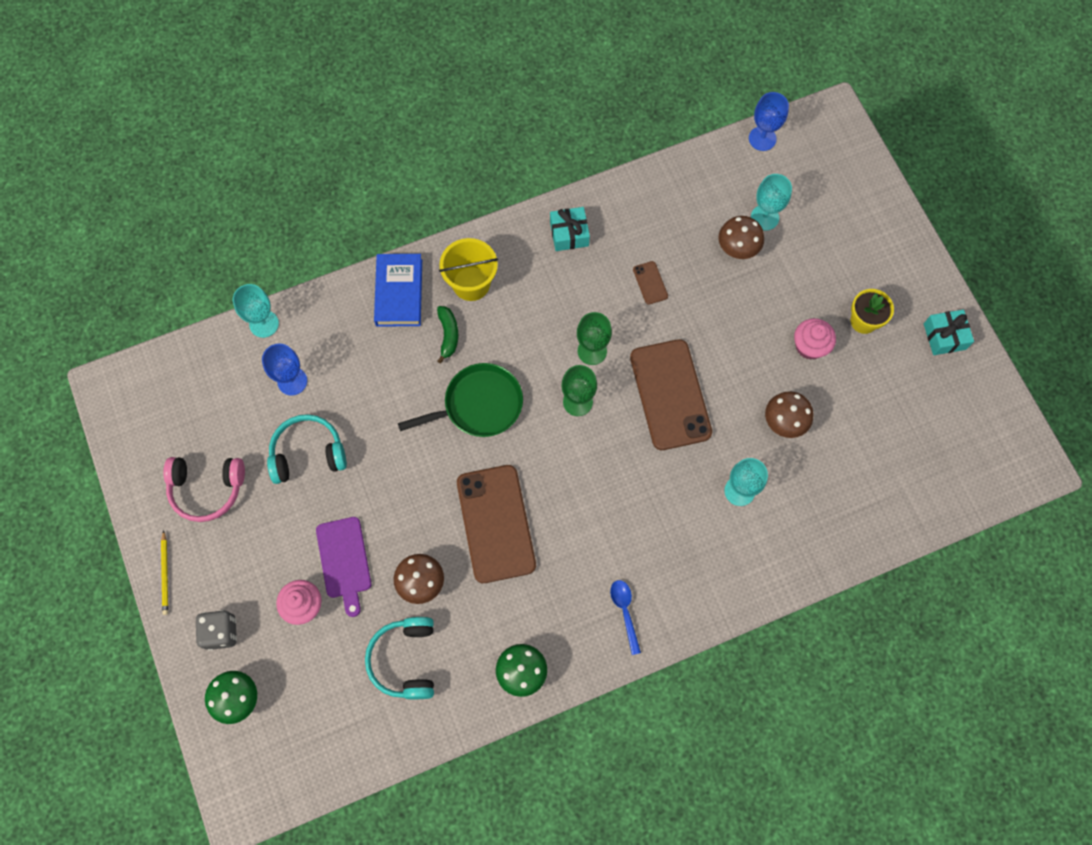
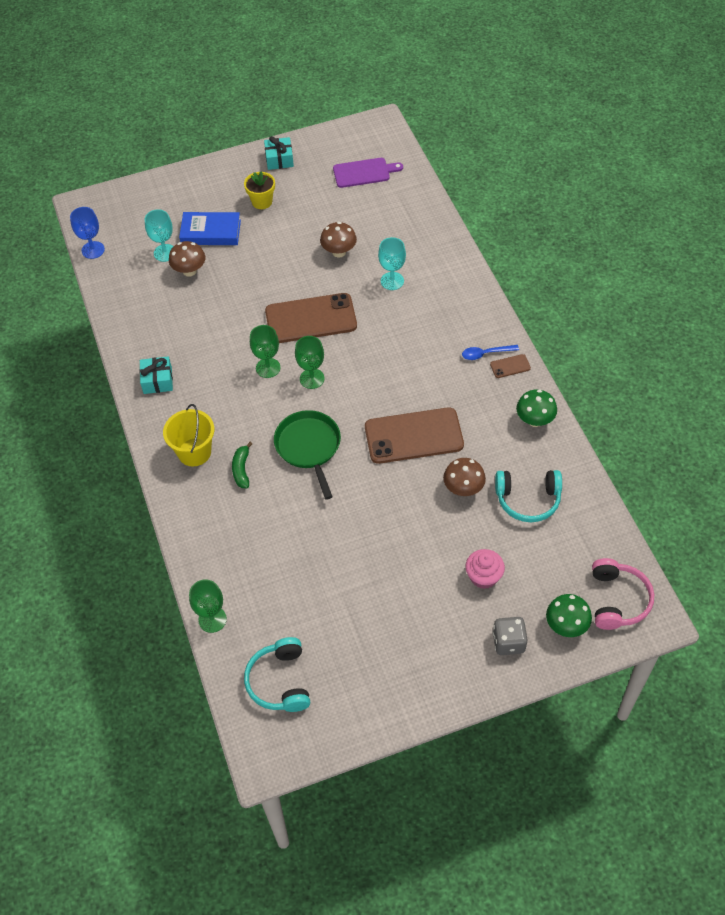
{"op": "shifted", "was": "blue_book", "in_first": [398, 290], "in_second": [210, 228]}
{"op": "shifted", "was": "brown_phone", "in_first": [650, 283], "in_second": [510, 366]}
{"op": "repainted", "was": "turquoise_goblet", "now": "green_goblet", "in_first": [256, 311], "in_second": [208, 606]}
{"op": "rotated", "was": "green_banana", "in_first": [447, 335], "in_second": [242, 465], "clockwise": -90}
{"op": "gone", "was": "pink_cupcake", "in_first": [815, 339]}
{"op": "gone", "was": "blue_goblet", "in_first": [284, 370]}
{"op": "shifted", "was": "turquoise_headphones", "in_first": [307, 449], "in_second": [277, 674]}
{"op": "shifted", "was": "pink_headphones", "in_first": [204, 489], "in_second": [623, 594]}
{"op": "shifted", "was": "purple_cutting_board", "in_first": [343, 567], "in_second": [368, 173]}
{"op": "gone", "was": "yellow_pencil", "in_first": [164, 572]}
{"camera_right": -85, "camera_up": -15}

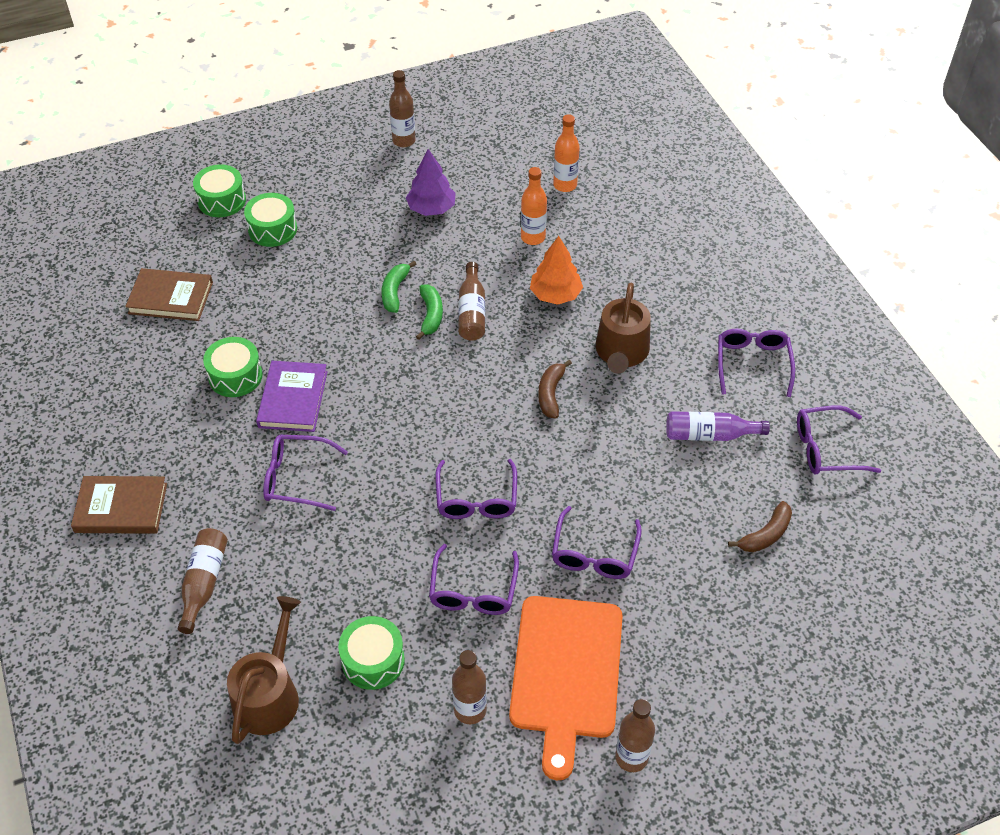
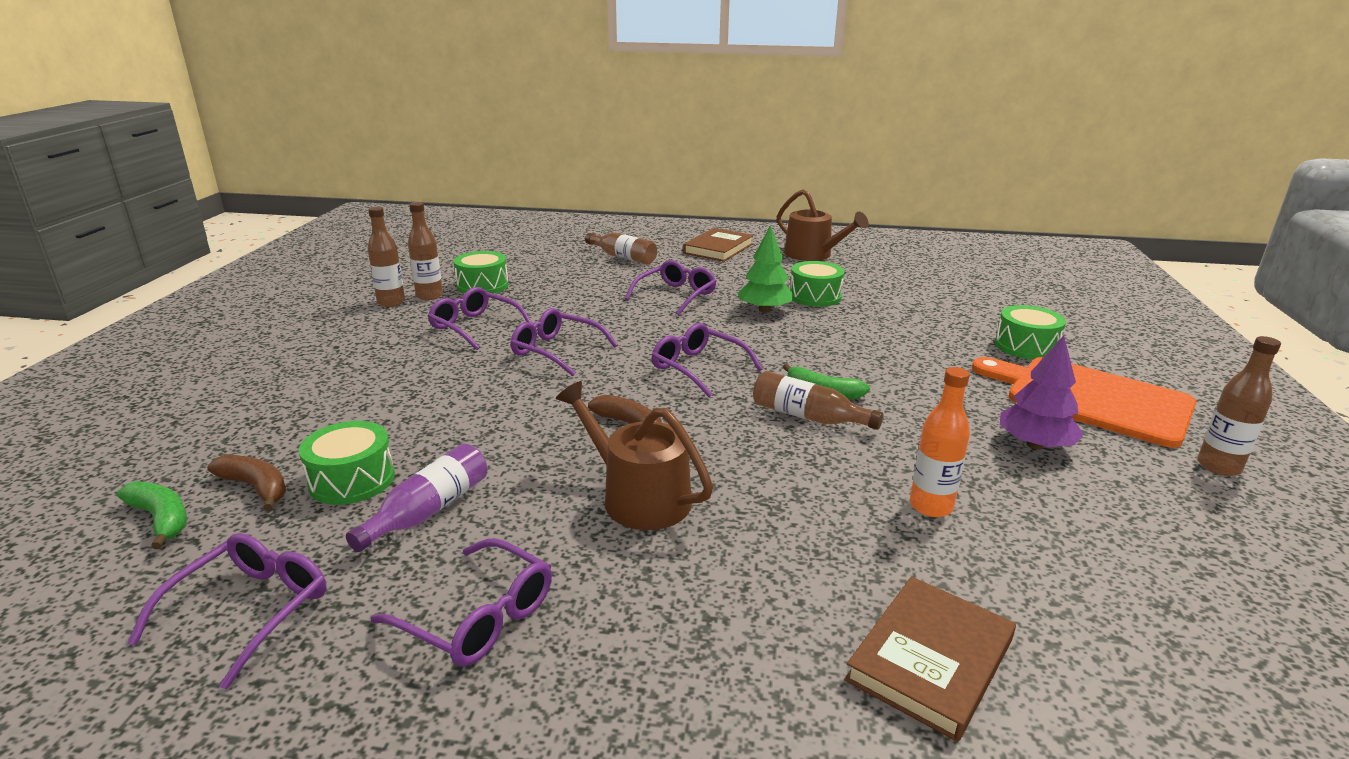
{"op": "gone", "was": "orange_bottle", "in_first": [566, 153]}
{"op": "shifted", "was": "green_drum", "in_first": [219, 190], "in_second": [347, 463]}
{"op": "gone", "was": "orange_tree", "in_first": [556, 270]}
{"op": "shifted", "was": "green_banana", "in_first": [399, 287], "in_second": [152, 515]}
{"op": "shifted", "was": "brown_book", "in_first": [169, 294], "in_second": [930, 659]}
{"op": "swapped", "was": "purple_book", "now": "green_tree", "in_first": [292, 396], "in_second": [765, 269]}
{"op": "rotated", "was": "brown_banana", "in_first": [760, 526], "in_second": [246, 482], "clockwise": 135}
{"op": "shifted", "was": "purple_glasses", "in_first": [597, 542], "in_second": [707, 360]}
{"op": "shifted", "was": "brown_watering_can", "in_first": [264, 670], "in_second": [823, 225]}
{"op": "shifted", "was": "orange_cutting_board", "in_first": [566, 688], "in_second": [1084, 402]}
{"op": "shifted", "was": "brown_bottle", "in_first": [635, 735], "in_second": [425, 251]}
{"camera_right": 120, "camera_up": -25}

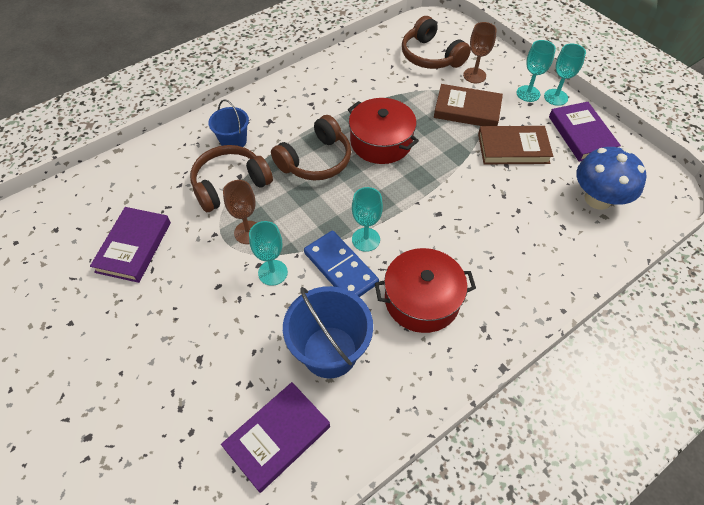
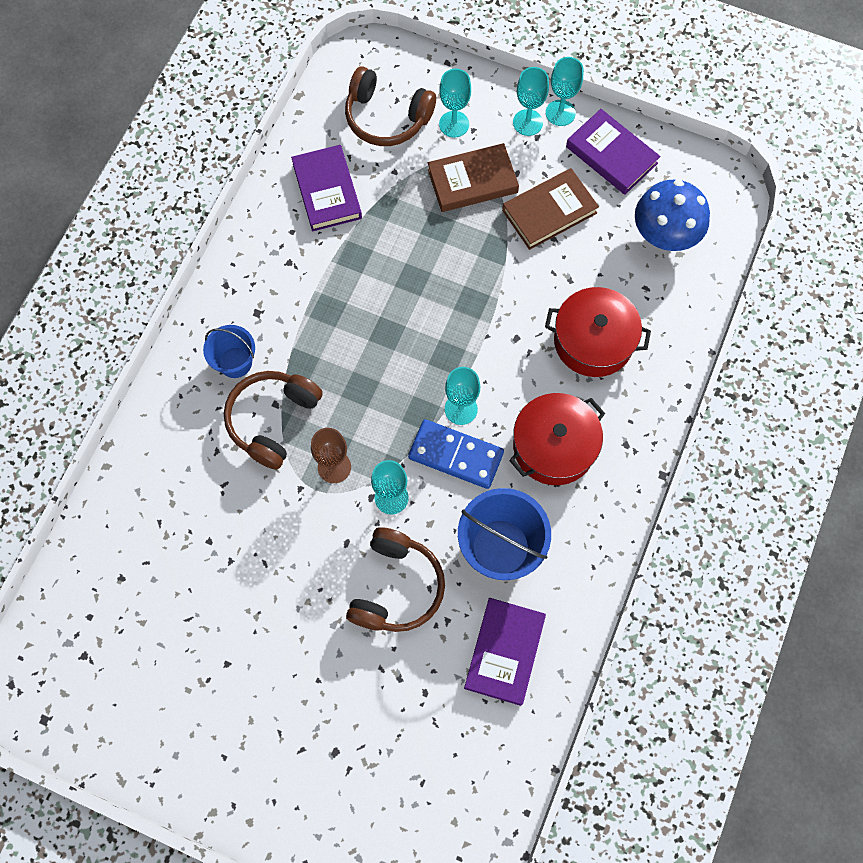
{"op": "repainted", "was": "brown_goblet", "now": "turquoise_goblet", "in_first": [480, 52], "in_second": [455, 103]}
{"op": "shifted", "was": "red_pot", "in_first": [383, 131], "in_second": [598, 332]}
{"op": "shifted", "was": "brown_headphones", "in_first": [311, 148], "in_second": [395, 579]}
{"op": "shifted", "was": "purple_book", "in_first": [130, 245], "in_second": [326, 188]}
{"camera_right": -30, "camera_up": 15}

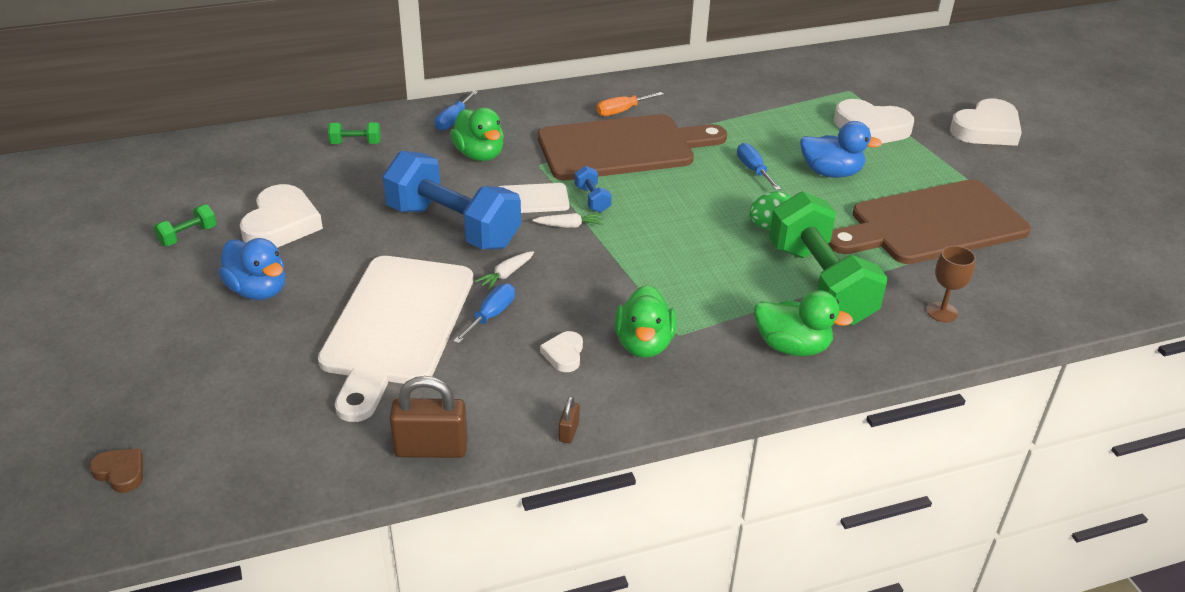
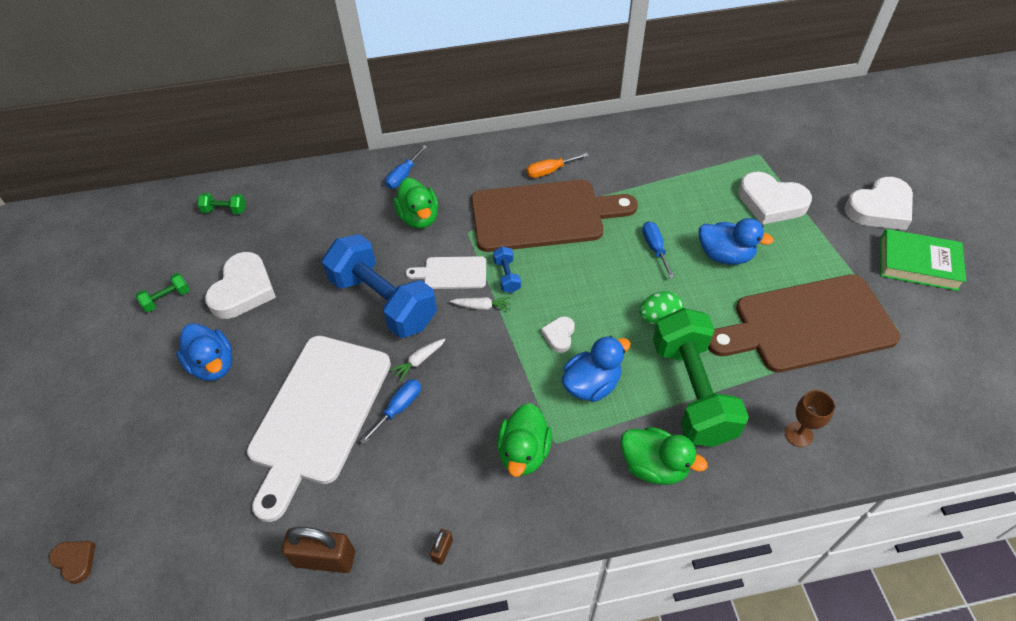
{"op": "shifted", "was": "green_dumbbell", "in_first": [354, 133], "in_second": [221, 203]}
{"op": "shifted", "was": "white_heart", "in_first": [561, 351], "in_second": [558, 334]}
{"op": "new", "now": "green_book", "in_second": [923, 260]}
{"op": "new", "now": "blue_duck", "in_second": [596, 369]}
{"camera_right": 10, "camera_up": 15}

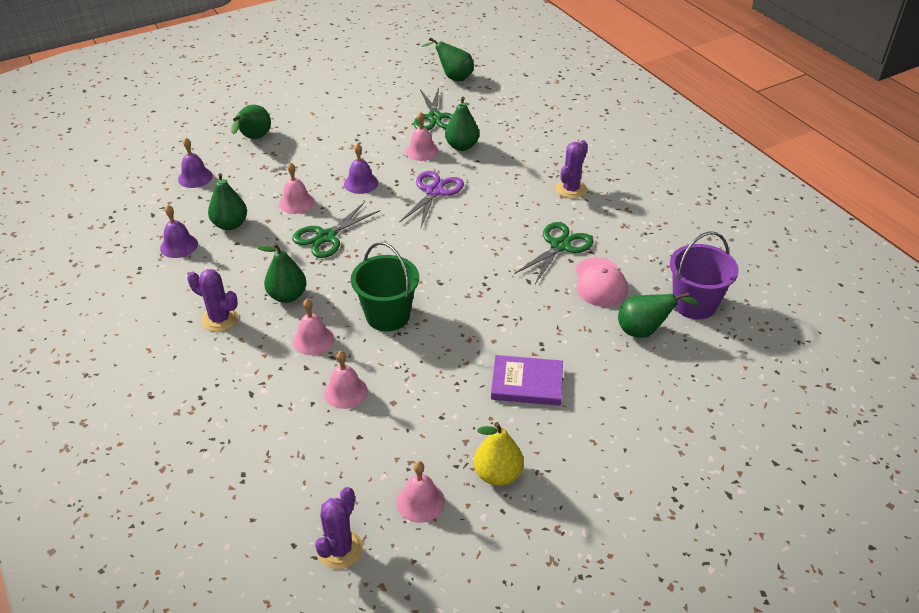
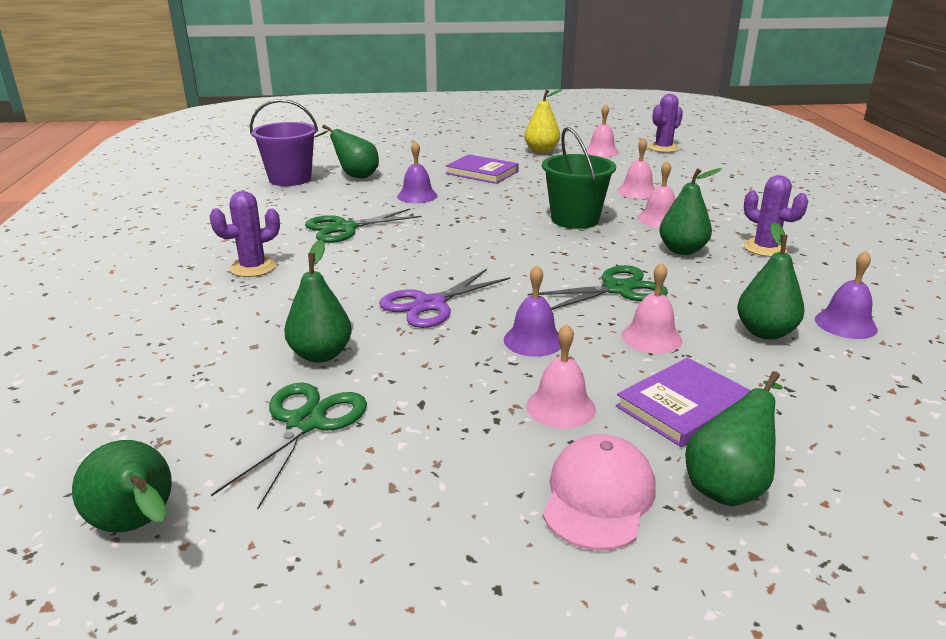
{"op": "shifted", "was": "pink_bell", "in_first": [422, 136], "in_second": [561, 376]}
{"op": "shifted", "was": "purple_bell", "in_first": [195, 163], "in_second": [417, 172]}
{"op": "shifted", "was": "pink_cap", "in_first": [601, 282], "in_second": [599, 492]}
{"op": "new", "now": "purple_book", "in_second": [683, 402]}
{"camera_right": -155, "camera_up": -15}

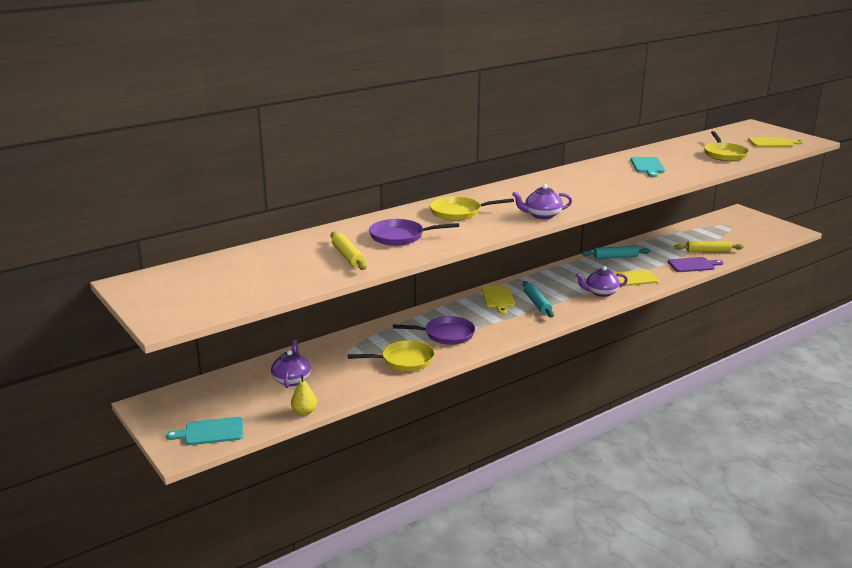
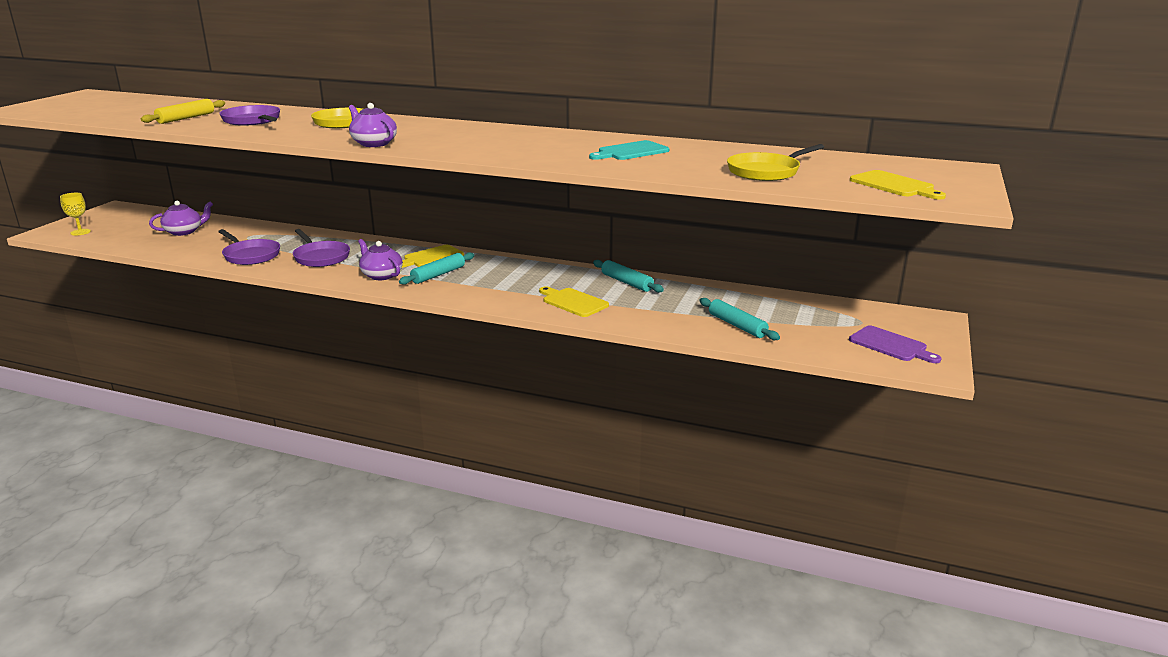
{"op": "repainted", "was": "yellow_rolling_pin", "now": "turquoise_rolling_pin", "in_first": [709, 246], "in_second": [740, 319]}
{"op": "shifted", "was": "purple_cutting_board", "in_first": [695, 264], "in_second": [895, 344]}
{"op": "shifted", "was": "purple_teapot", "in_first": [602, 281], "in_second": [380, 259]}
{"op": "repainted", "was": "yellow_pan", "now": "purple_pan", "in_first": [391, 355], "in_second": [249, 247]}
{"op": "gone", "was": "yellow_pear", "in_first": [304, 395]}
{"op": "swapped", "was": "turquoise_cutting_board", "now": "yellow_goblet", "in_first": [205, 431], "in_second": [75, 214]}
{"camera_right": 55, "camera_up": 0}

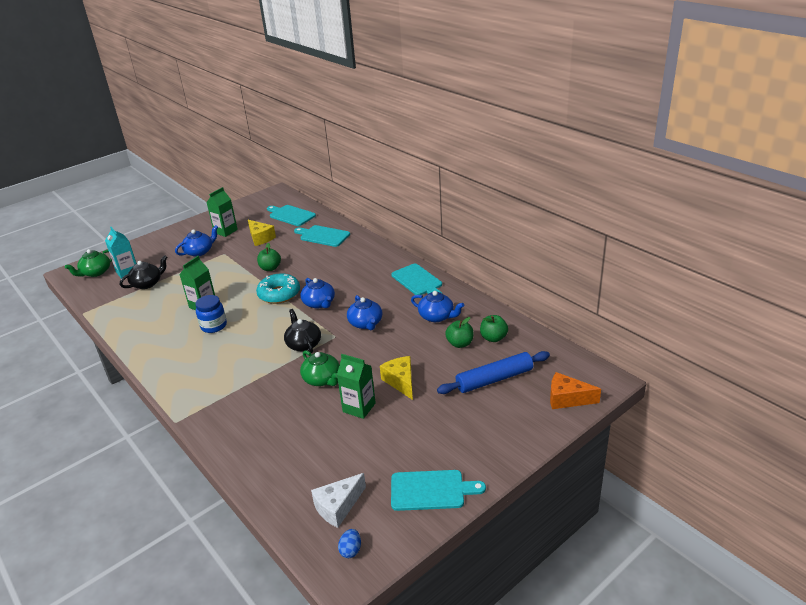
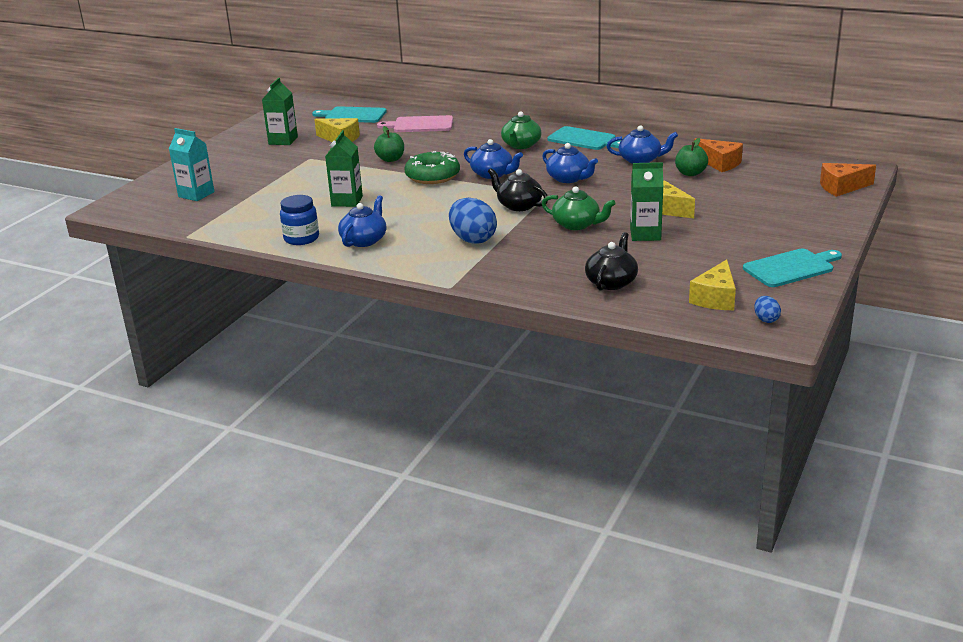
{"op": "shifted", "was": "blue_teapot", "in_first": [196, 241], "in_second": [362, 221]}
{"op": "repainted", "was": "turquoise_cutting_board", "now": "pink_cutting_board", "in_first": [322, 236], "in_second": [415, 123]}
{"op": "shifted", "was": "green_teapot", "in_first": [88, 263], "in_second": [521, 130]}
{"op": "shifted", "was": "black_teapot", "in_first": [143, 272], "in_second": [611, 261]}
{"op": "repainted", "was": "turquoise_donut", "now": "green_donut", "in_first": [278, 288], "in_second": [432, 167]}
{"op": "shifted", "was": "blue_jar", "in_first": [211, 314], "in_second": [299, 220]}
{"op": "swapped", "was": "green_apple", "now": "orange_cheese", "in_first": [494, 328], "in_second": [718, 155]}
{"op": "gone", "was": "blue_rolling_pin", "in_first": [493, 372]}
{"op": "repainted", "was": "white_cheese", "now": "yellow_cheese", "in_first": [338, 500], "in_second": [712, 285]}
{"op": "new", "now": "blue_egg", "in_second": [473, 221]}
{"camera_right": -25, "camera_up": -5}

